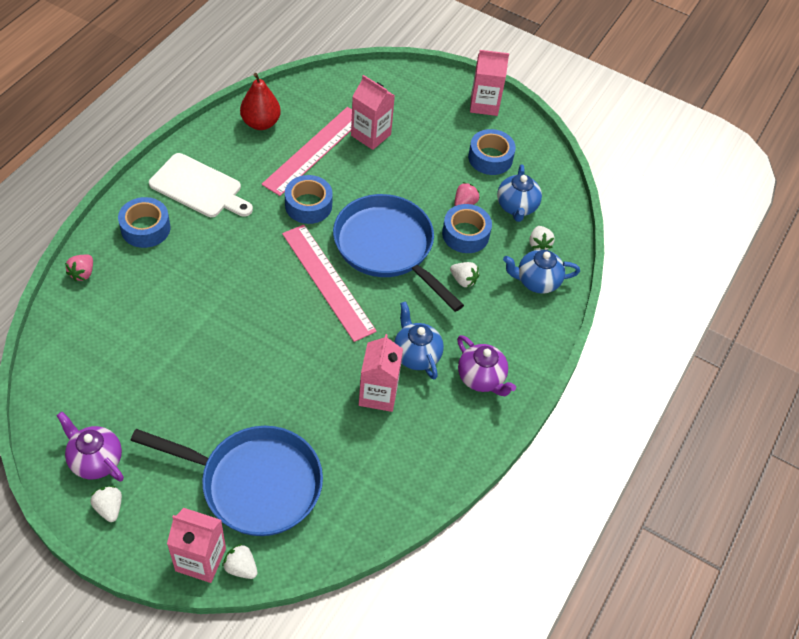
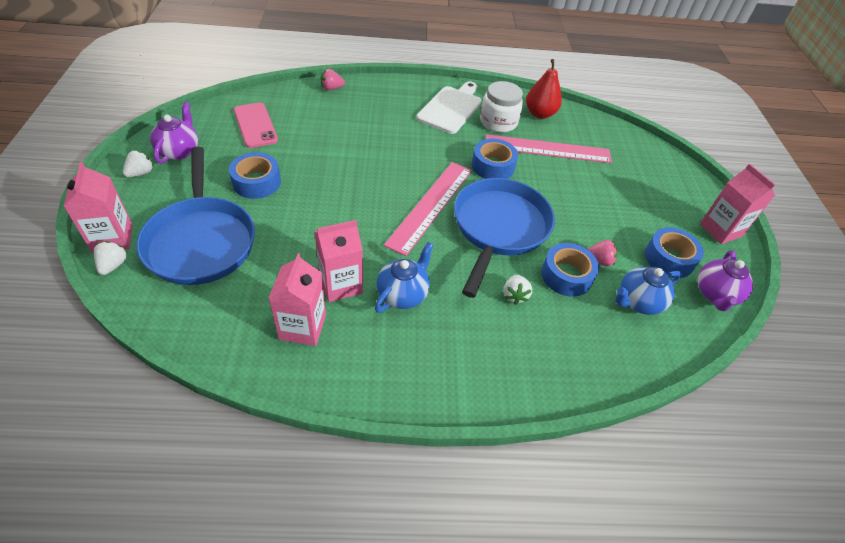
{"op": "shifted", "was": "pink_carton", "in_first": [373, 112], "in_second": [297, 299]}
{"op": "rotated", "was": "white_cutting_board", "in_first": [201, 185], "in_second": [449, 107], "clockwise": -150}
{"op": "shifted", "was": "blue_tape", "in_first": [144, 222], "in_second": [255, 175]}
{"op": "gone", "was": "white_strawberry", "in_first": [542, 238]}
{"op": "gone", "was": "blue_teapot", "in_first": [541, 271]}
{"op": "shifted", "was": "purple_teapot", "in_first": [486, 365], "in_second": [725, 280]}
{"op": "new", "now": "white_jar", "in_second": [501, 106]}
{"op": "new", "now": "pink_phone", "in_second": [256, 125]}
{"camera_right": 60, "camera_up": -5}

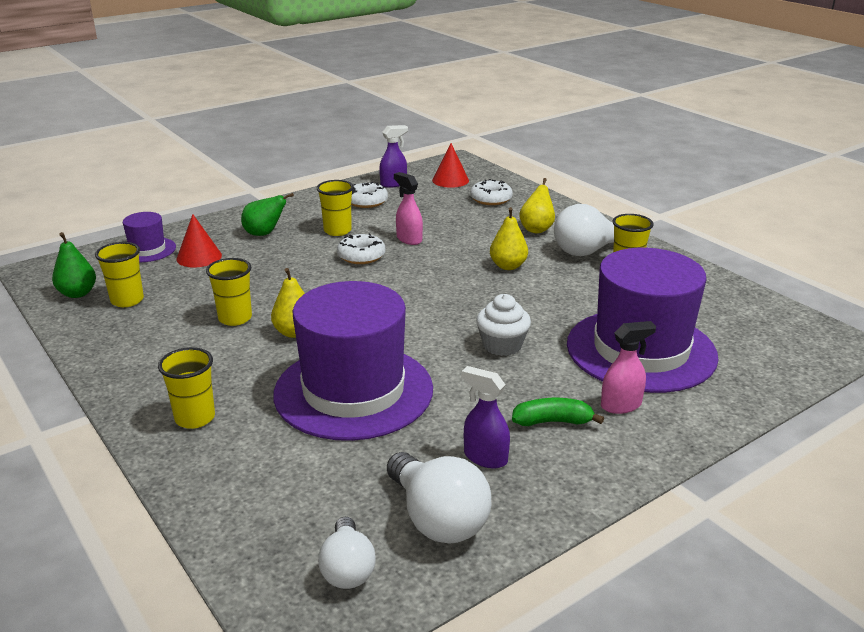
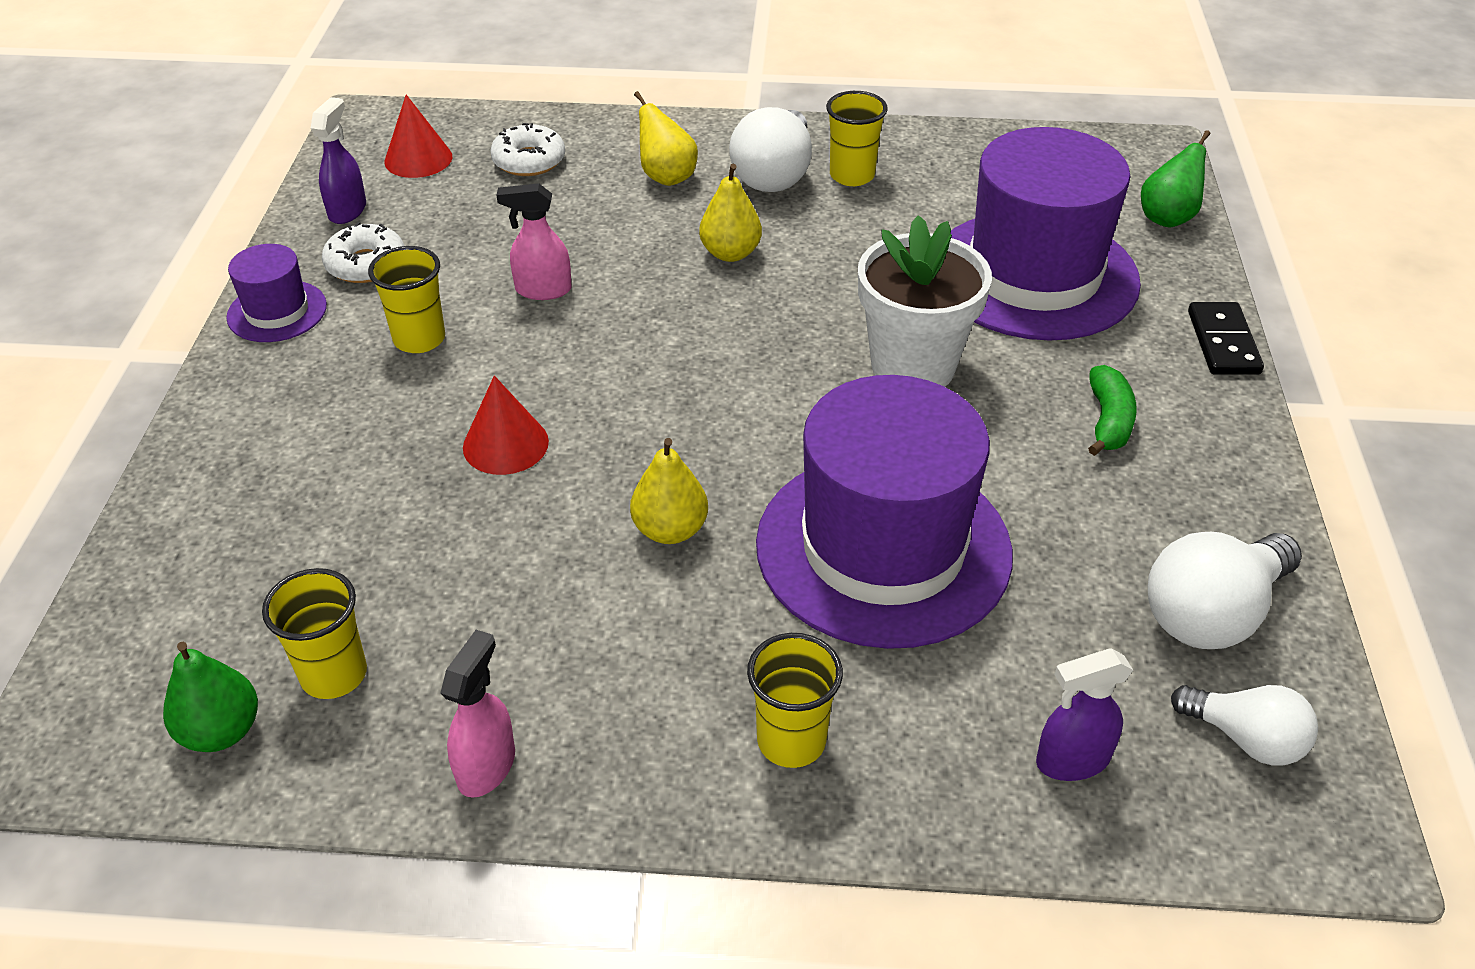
{"op": "shifted", "was": "green_pear", "in_first": [267, 214], "in_second": [1175, 178]}
{"op": "shifted", "was": "purple_hat", "in_first": [149, 237], "in_second": [276, 293]}
{"op": "shifted", "was": "red_cone", "in_first": [199, 240], "in_second": [506, 425]}
{"op": "gone", "was": "white_donut", "in_first": [361, 248]}
{"op": "gone", "was": "yellow_cup", "in_first": [229, 292]}
{"op": "swapped", "was": "white_cupcake", "now": "white_flower_pot", "in_first": [503, 325], "in_second": [925, 301]}
{"op": "shifted", "was": "pink_spray_bottle", "in_first": [628, 367], "in_second": [477, 714]}
{"op": "shifted", "was": "purple_spray_bottle", "in_first": [485, 417], "in_second": [1084, 715]}
{"op": "rotated", "was": "green_banana", "in_first": [558, 412], "in_second": [1112, 410], "clockwise": 150}
{"op": "rotated", "was": "white_light_bulb", "in_first": [439, 498], "in_second": [1225, 590], "clockwise": 135}
{"op": "new", "now": "black_domino", "in_second": [1226, 338]}
{"camera_right": -50, "camera_up": 15}

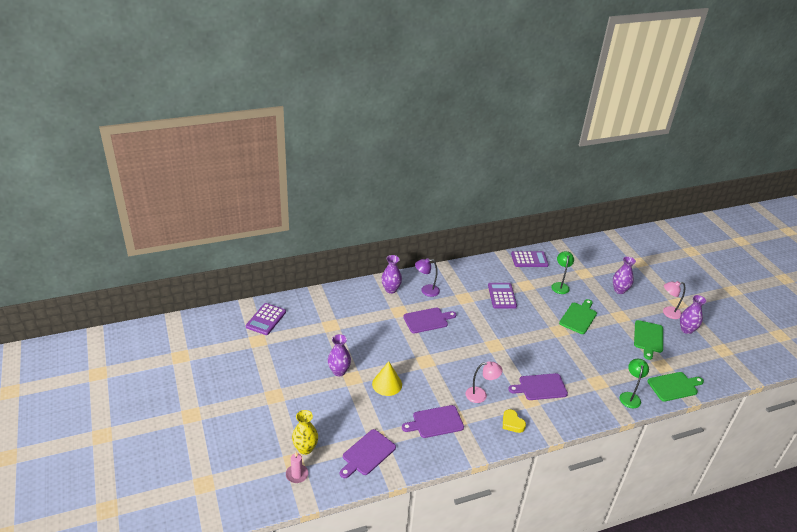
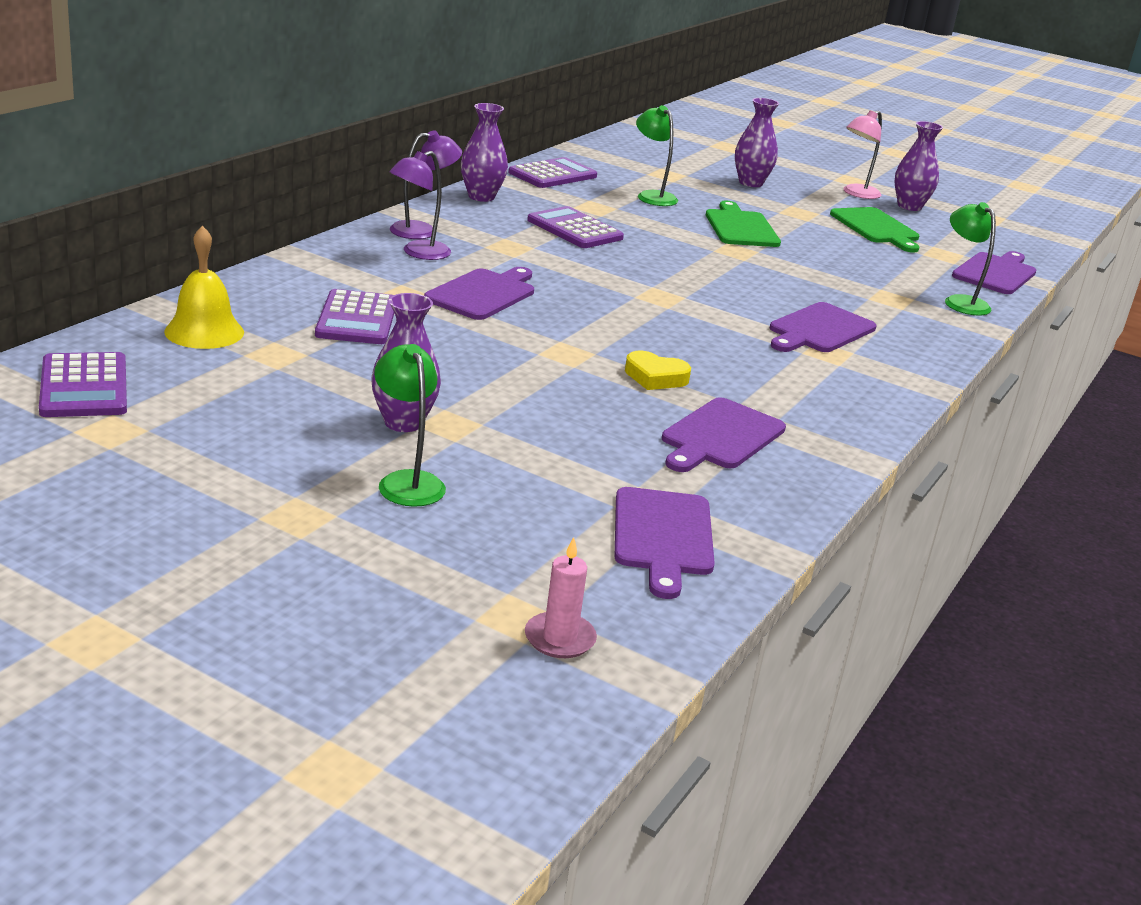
{"op": "shifted", "was": "purple_vase", "in_first": [391, 274], "in_second": [484, 152]}
{"op": "gone", "was": "yellow_cone", "in_first": [387, 378]}
{"op": "gone", "was": "pink_lamp", "in_first": [484, 382]}
{"op": "repainted", "was": "green_cutting_board", "now": "purple_cutting_board", "in_first": [675, 387], "in_second": [994, 272]}
{"op": "shifted", "was": "yellow_heart", "in_first": [514, 421], "in_second": [658, 370]}
{"op": "gone", "was": "yellow_vase", "in_first": [305, 432]}
{"op": "new", "now": "purple_lamp", "in_second": [426, 184]}
{"op": "new", "now": "yellow_bell", "in_second": [204, 287]}
{"op": "new", "now": "purple_calculator", "in_second": [354, 316]}
{"op": "new", "now": "green_lamp", "in_second": [410, 425]}
{"camera_right": -40, "camera_up": -10}

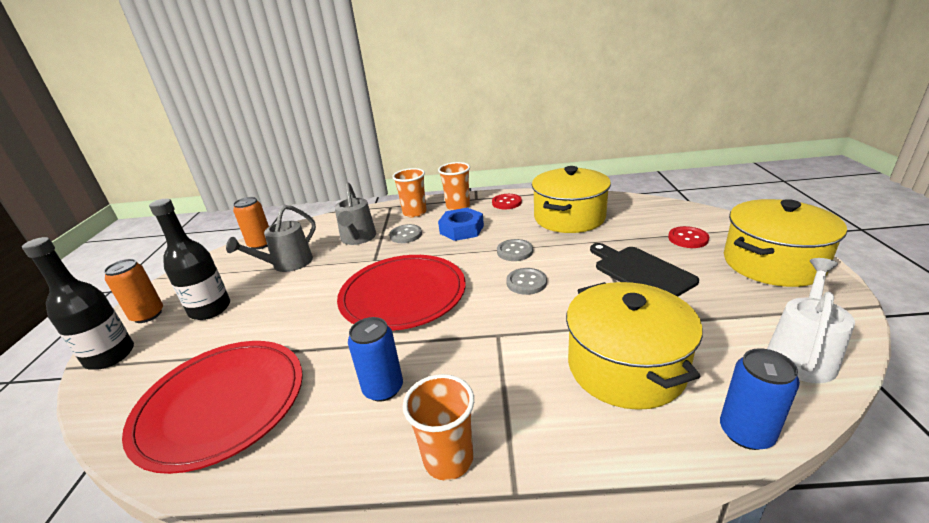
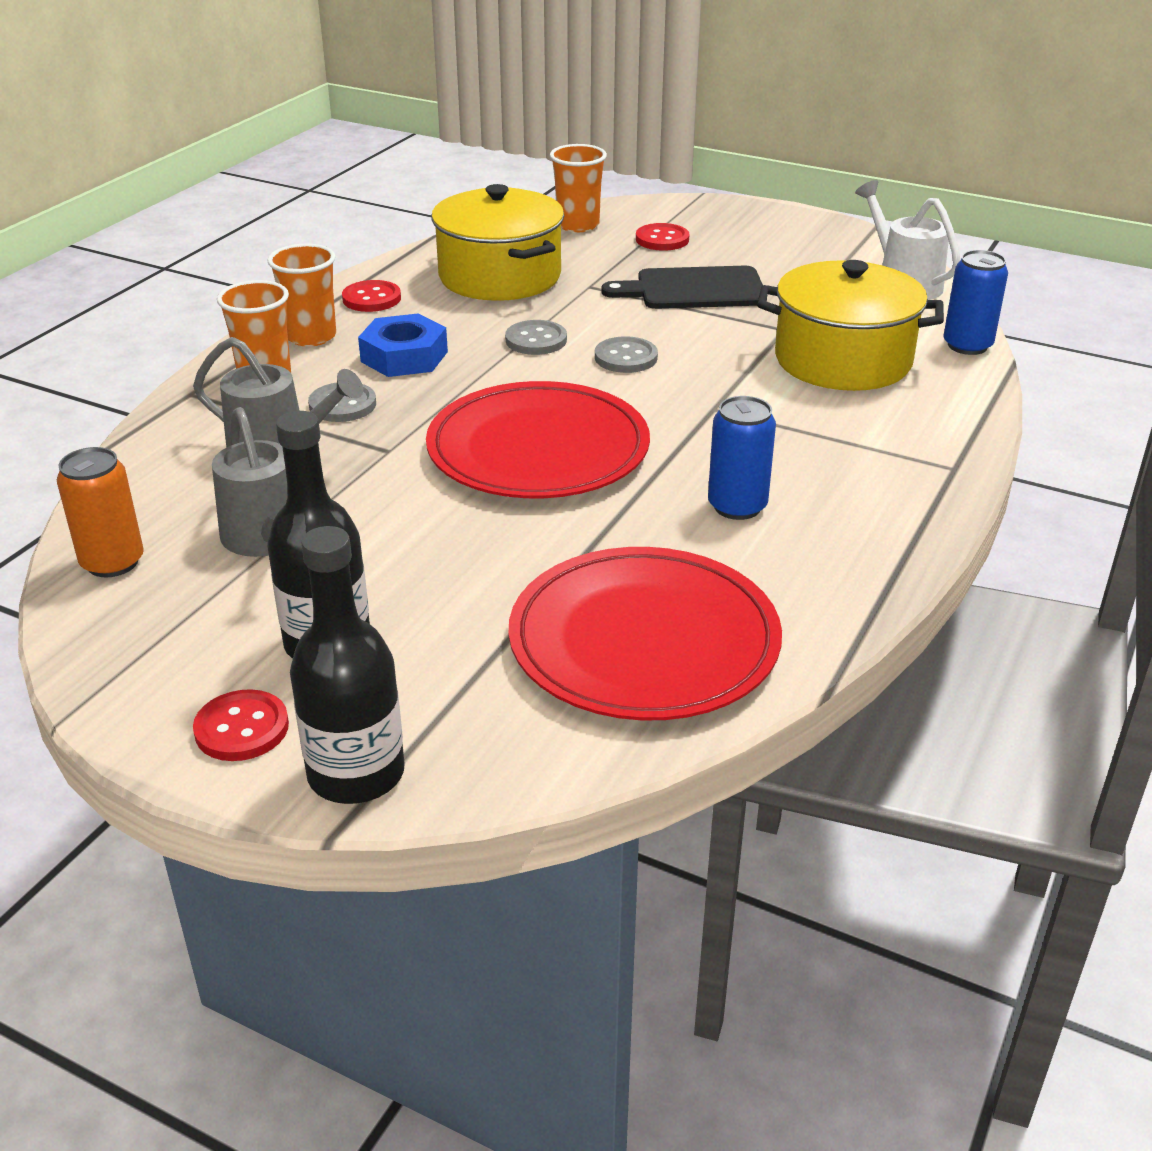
{"op": "gone", "was": "yellow_pot", "in_first": [785, 243]}
{"op": "swapped", "was": "orange_can", "now": "red_button", "in_first": [133, 291], "in_second": [241, 725]}
{"op": "shifted", "was": "orange_cup", "in_first": [438, 427], "in_second": [578, 188]}
{"camera_right": -65, "camera_up": 5}

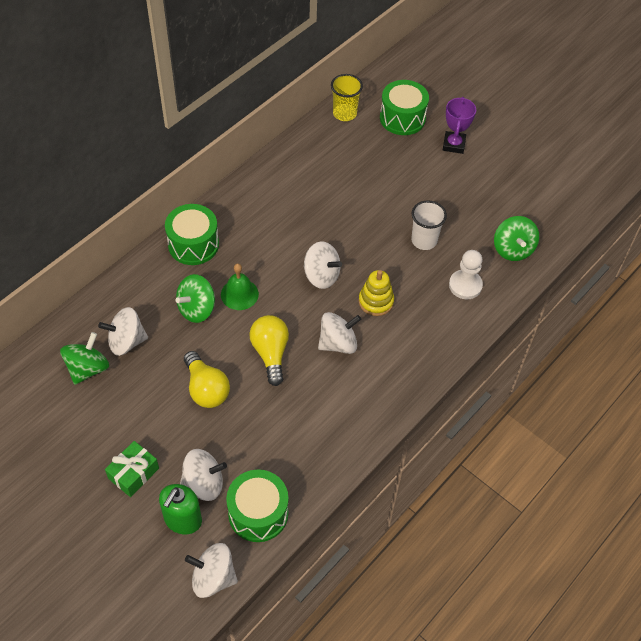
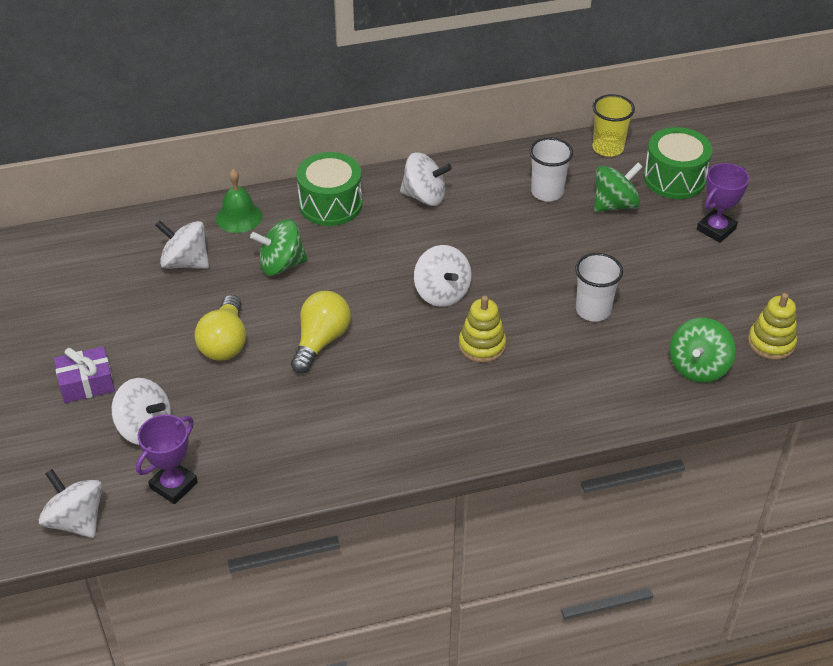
{"op": "gone", "was": "white_pawn", "in_first": [466, 274]}
{"op": "shifted", "was": "green_bell", "in_first": [240, 287], "in_second": [239, 201]}
{"op": "shifted", "was": "white_spinning_top", "in_first": [339, 333], "in_second": [426, 179]}
{"op": "shifted", "was": "green_spinning_top", "in_first": [84, 358], "in_second": [618, 187]}
{"op": "repainted", "was": "green_gift", "now": "purple_gift", "in_first": [132, 469], "in_second": [84, 374]}
{"op": "swapped", "was": "green_drum", "now": "purple_trophy", "in_first": [257, 506], "in_second": [167, 459]}
{"op": "gone", "was": "green_soap_dispenser", "in_first": [180, 509]}
{"op": "new", "now": "white_cup", "in_second": [551, 169]}
{"op": "new", "now": "yellow_stacking_toy", "in_second": [772, 326]}
{"camera_right": 35, "camera_up": -10}

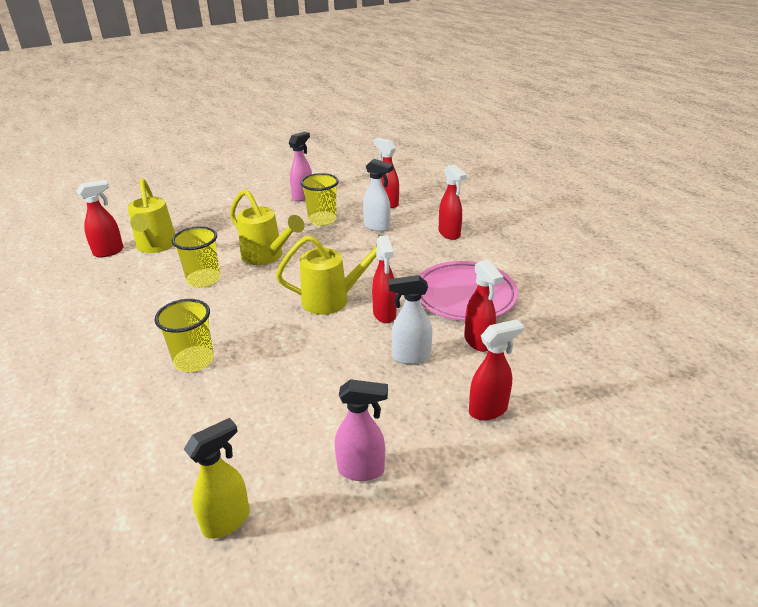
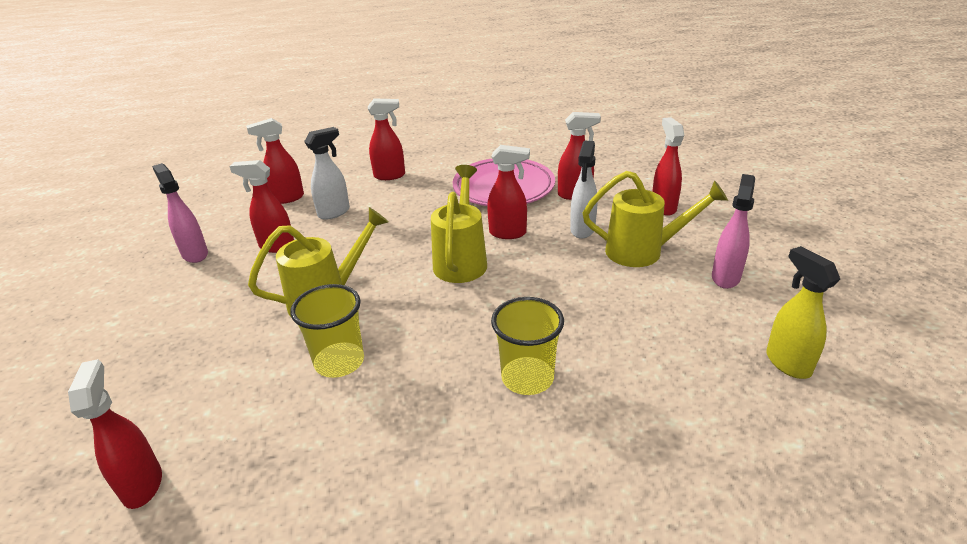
{"op": "swapped", "was": "yellow_cup", "now": "red_spray_bottle", "in_first": [319, 199], "in_second": [261, 206]}
{"op": "shifted", "was": "yellow_watering_can", "in_first": [151, 215], "in_second": [655, 219]}
{"camera_right": -70, "camera_up": 0}

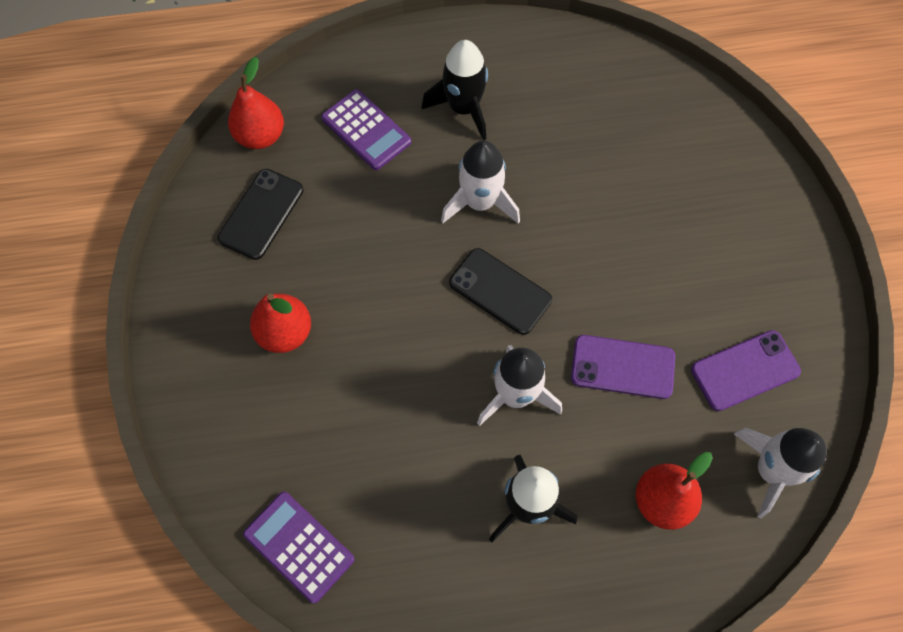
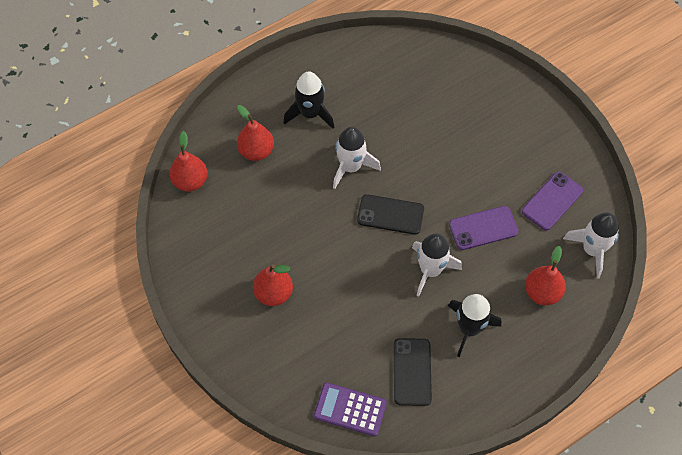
{"op": "swapped", "was": "purple_calculator", "now": "red_pear", "in_first": [366, 129], "in_second": [255, 133]}
{"op": "shifted", "was": "black_phone", "in_first": [260, 214], "in_second": [413, 372]}
{"camera_right": -25, "camera_up": -5}

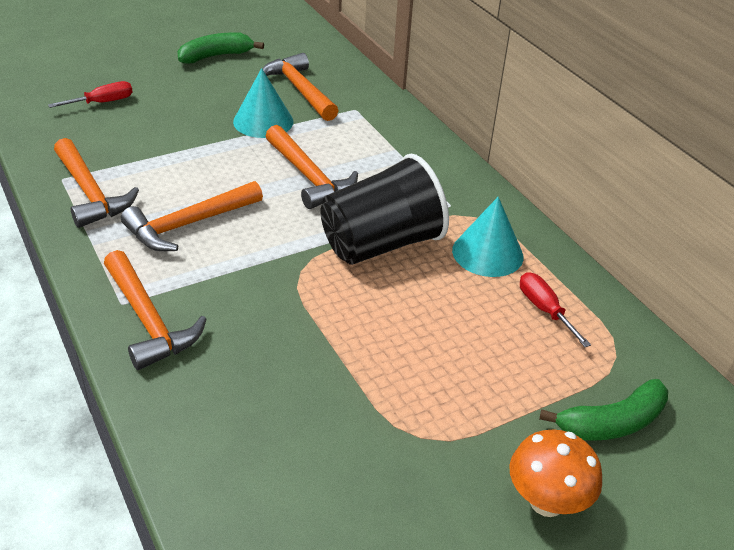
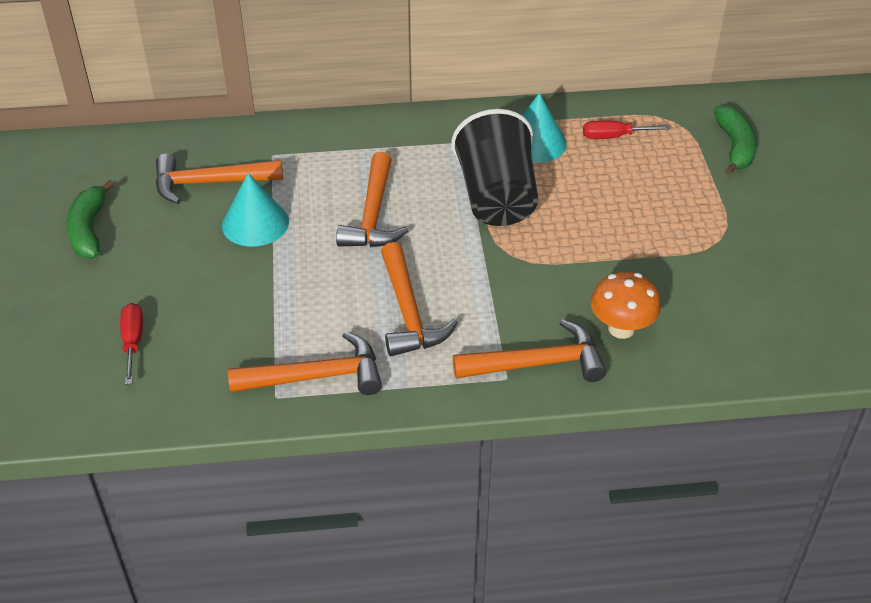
{"op": "rotated", "was": "orange_hammer", "in_first": [312, 167], "in_second": [372, 199], "clockwise": 105}
{"op": "shifted", "was": "orange_mushroom", "in_first": [556, 473], "in_second": [626, 305]}
{"camera_right": -65, "camera_up": 5}

